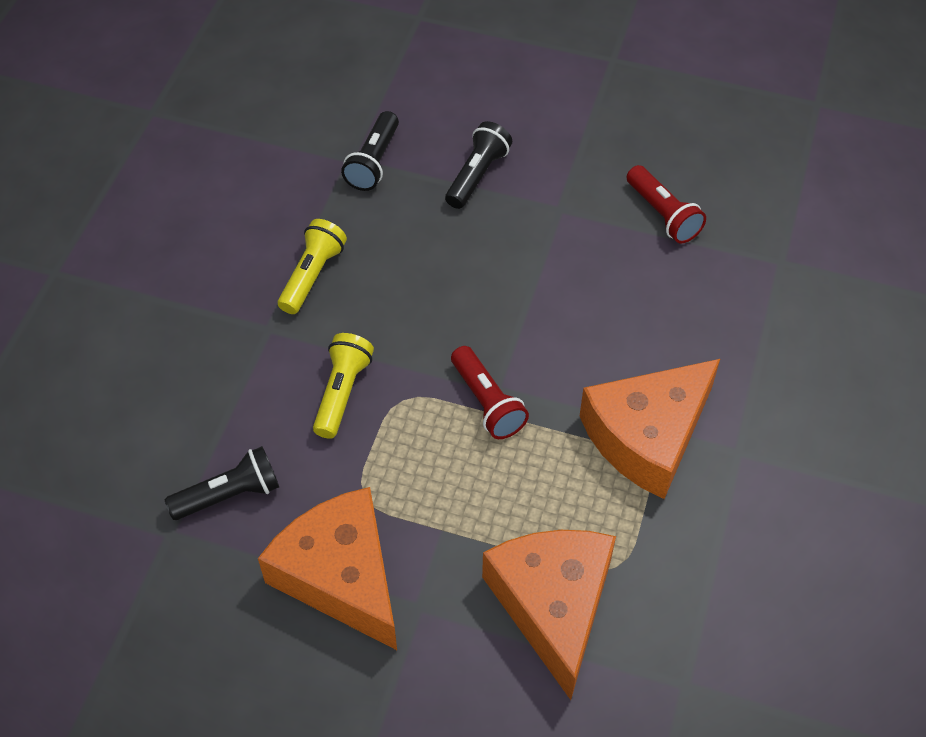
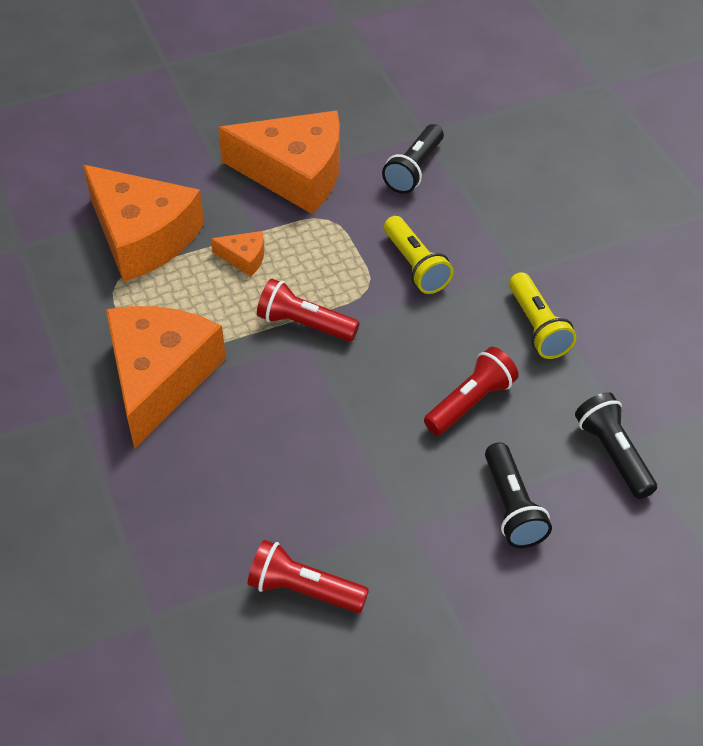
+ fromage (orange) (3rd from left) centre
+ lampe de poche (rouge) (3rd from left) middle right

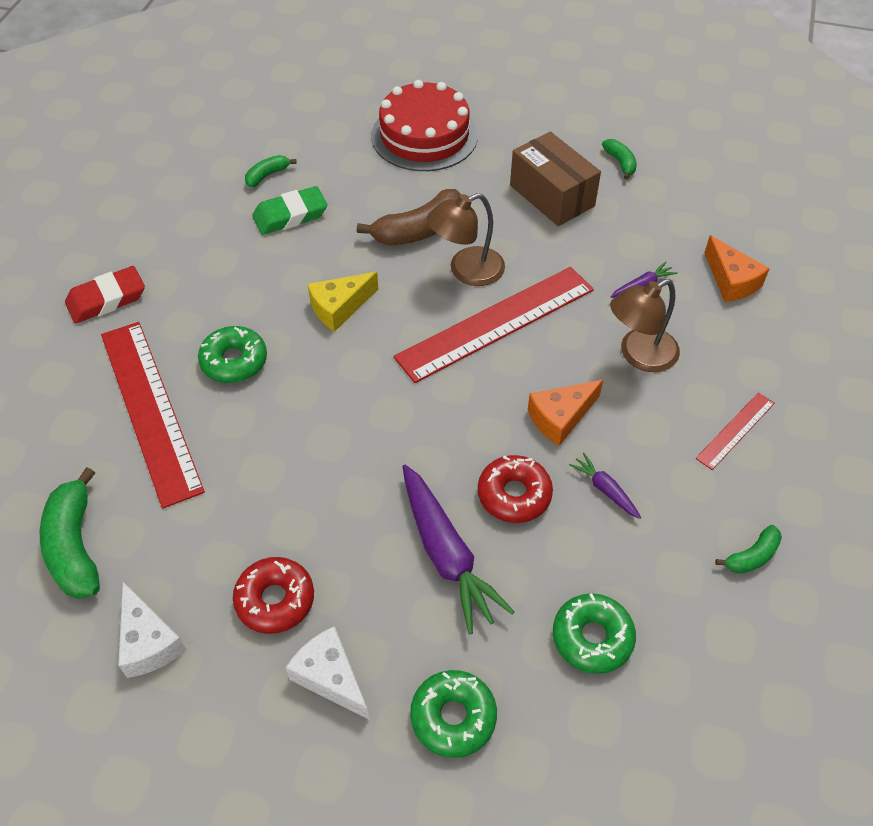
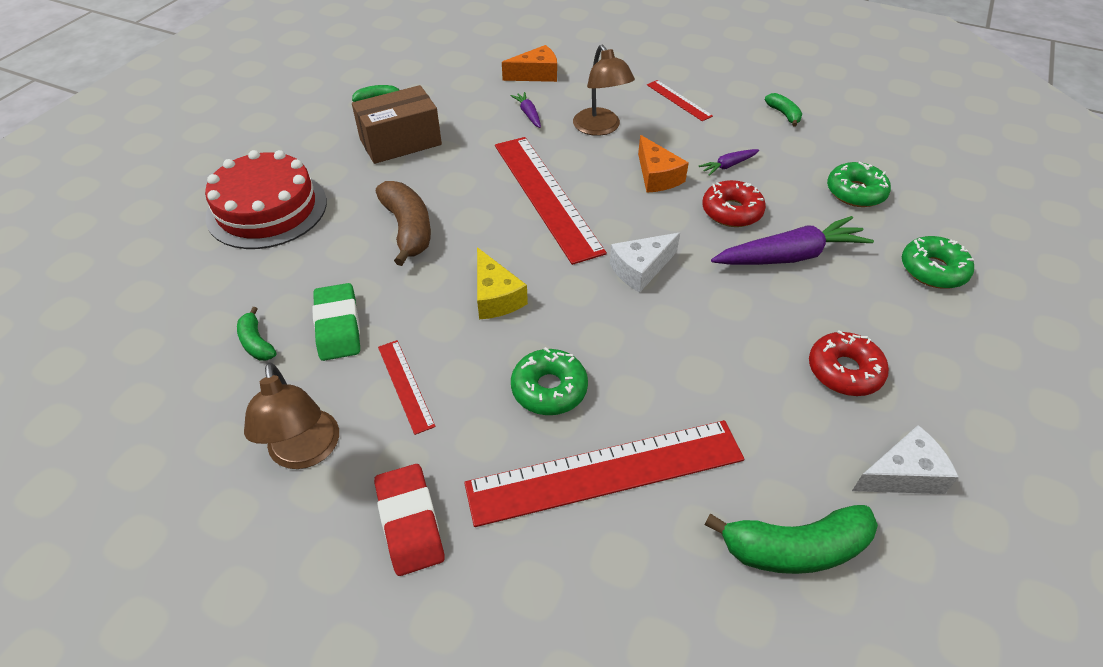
+ règle (rouge) (1st from left) centre
~ fromage (blanc) (2nd from left in the first image) bottom centre to fromage (blanc) (1st from left) centre
~ lampe (marron) (1st from left) top centre to middle left

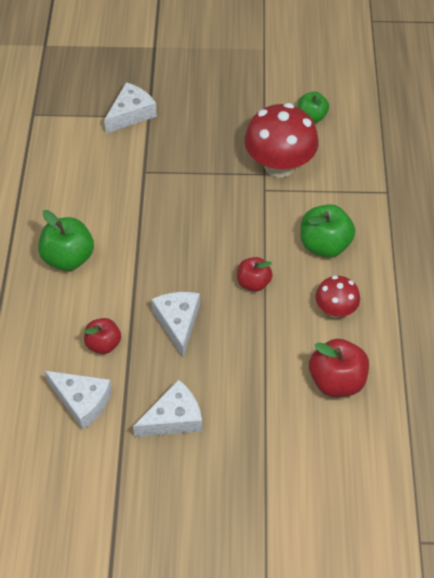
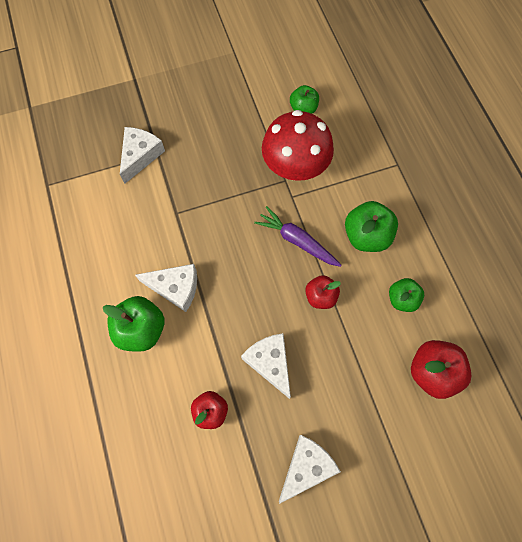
+ carotte (violet) centre
~ fromage (blanc) (1st from left in the first image) bottom left to fromage (blanc) (2nd from left) middle left
~ champignon (rouge) (2nd from left) middle right to pomme (vert) (4th from left) middle right

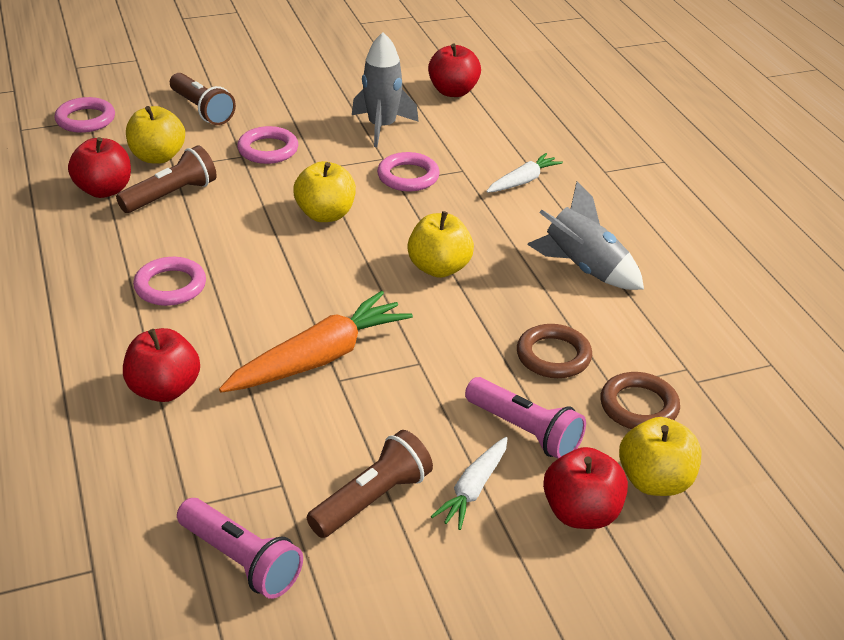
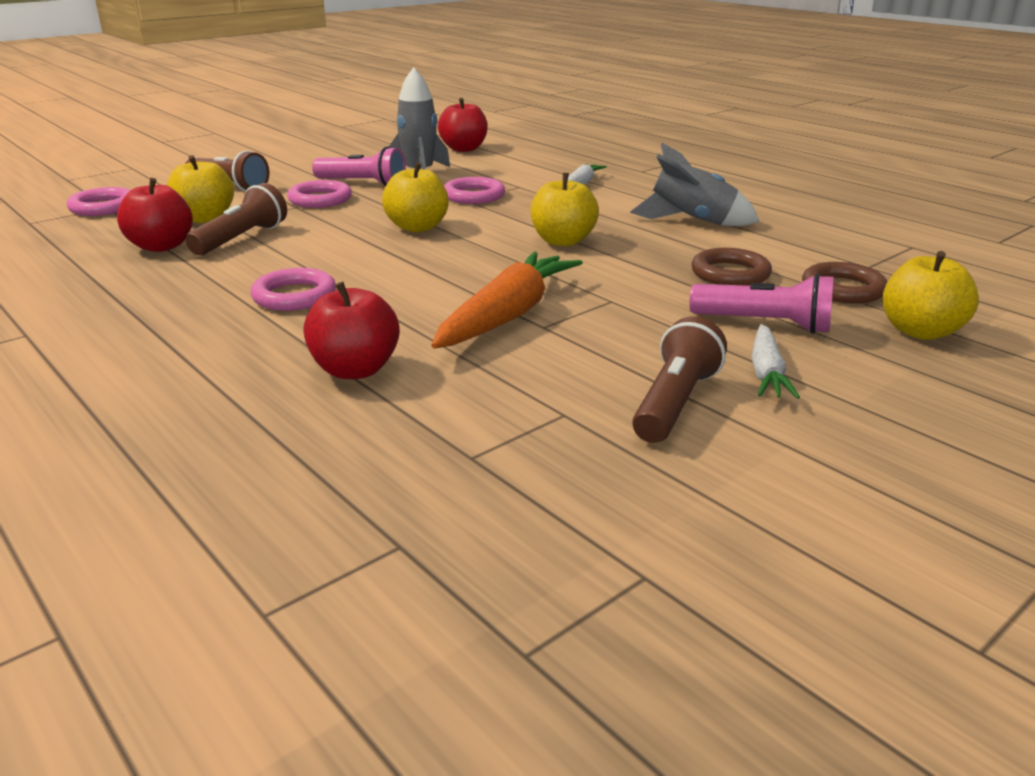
- pomme (rouge) (4th from left) bottom right
~ lampe de poche (rose) (1st from left) bottom left to top centre

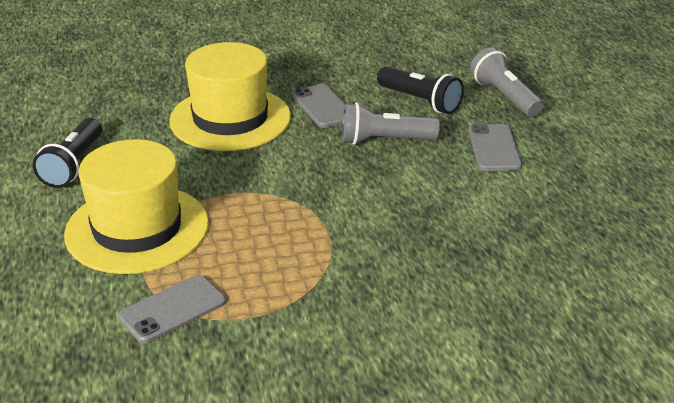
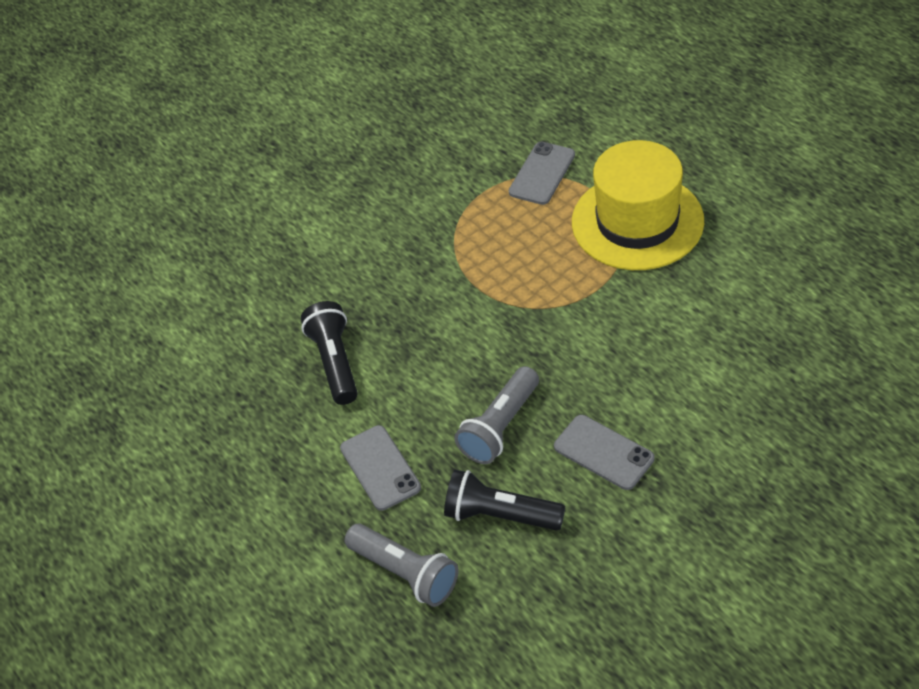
- chapeau (jaune) (2nd from left) top centre
~ lampe de poche (noir) (1st from left) middle left to centre
~ lampe de poche (gris) (1st from left in the first image) top centre = centre 150 degrees clockwise

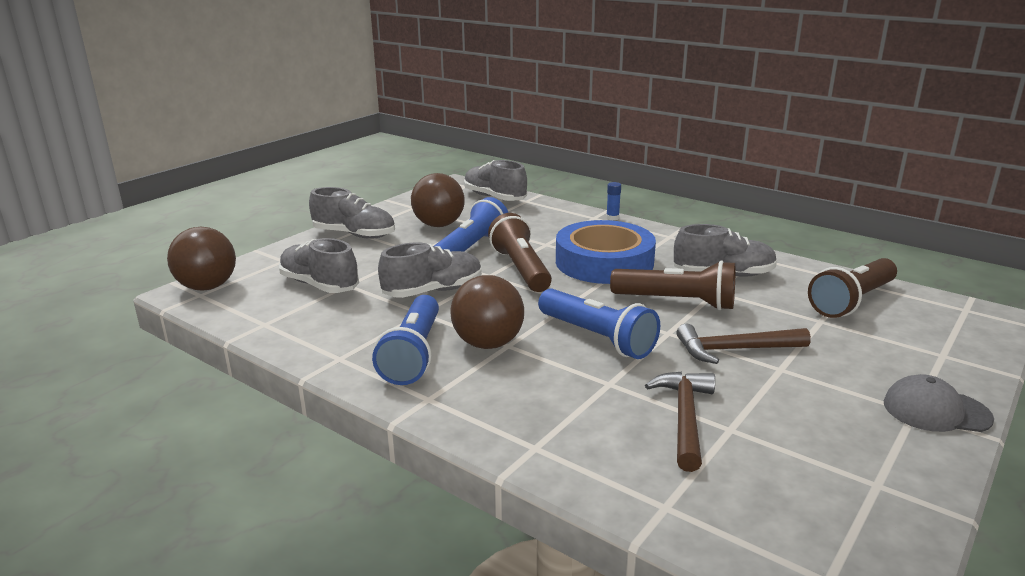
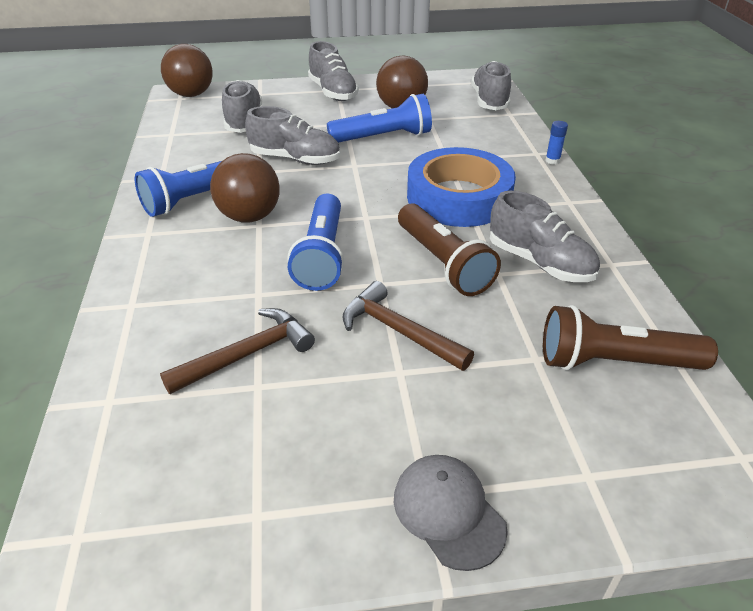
- lampe de poche (marron) (1st from left) centre

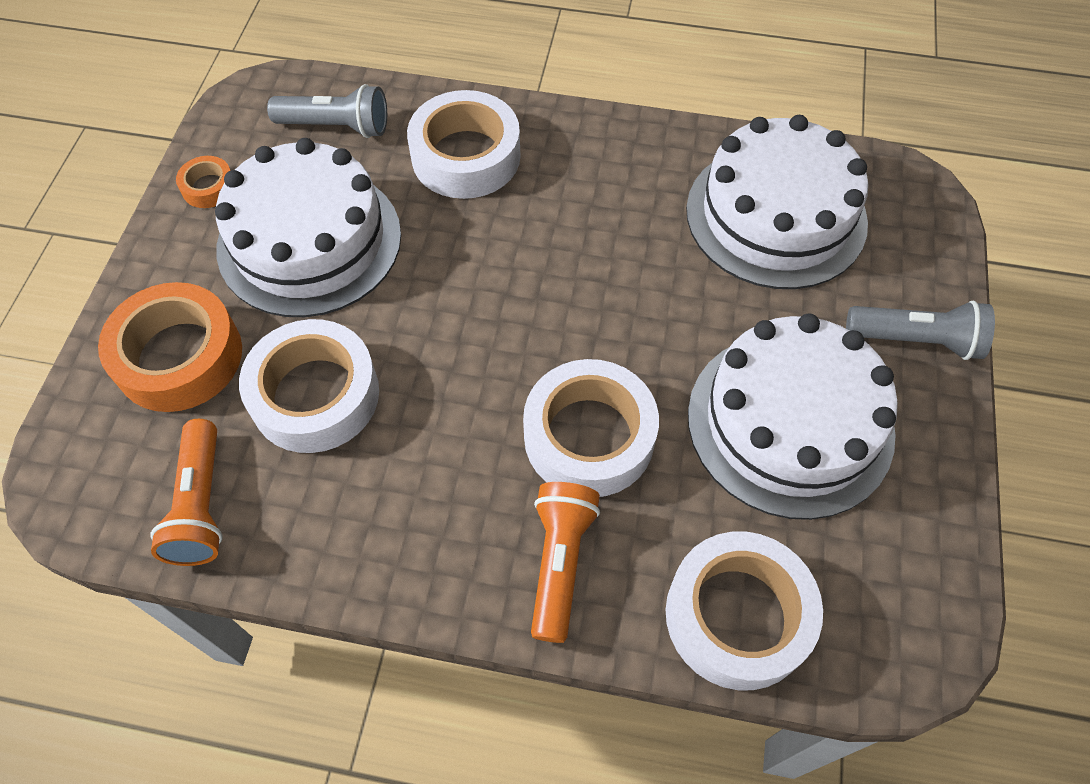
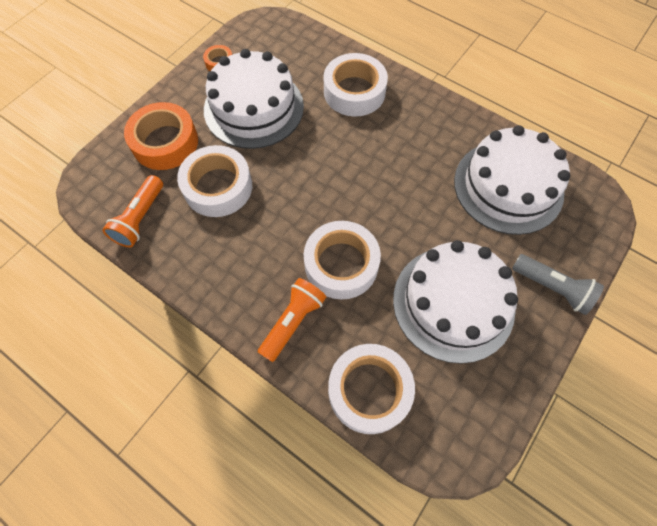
- lampe de poche (gris) (1st from left) top left

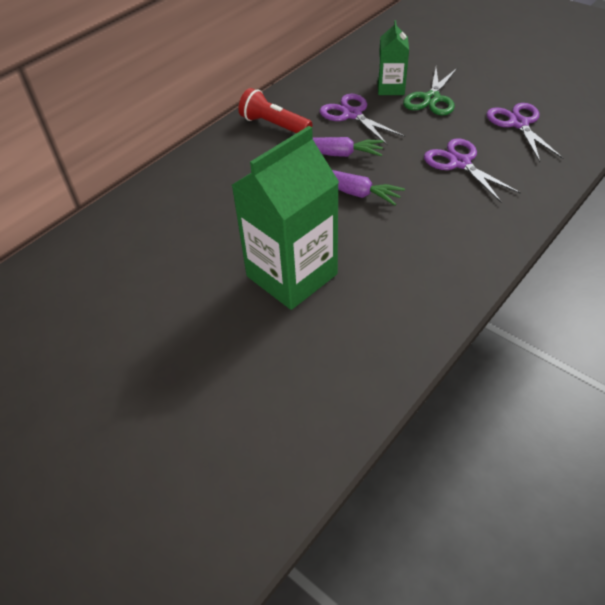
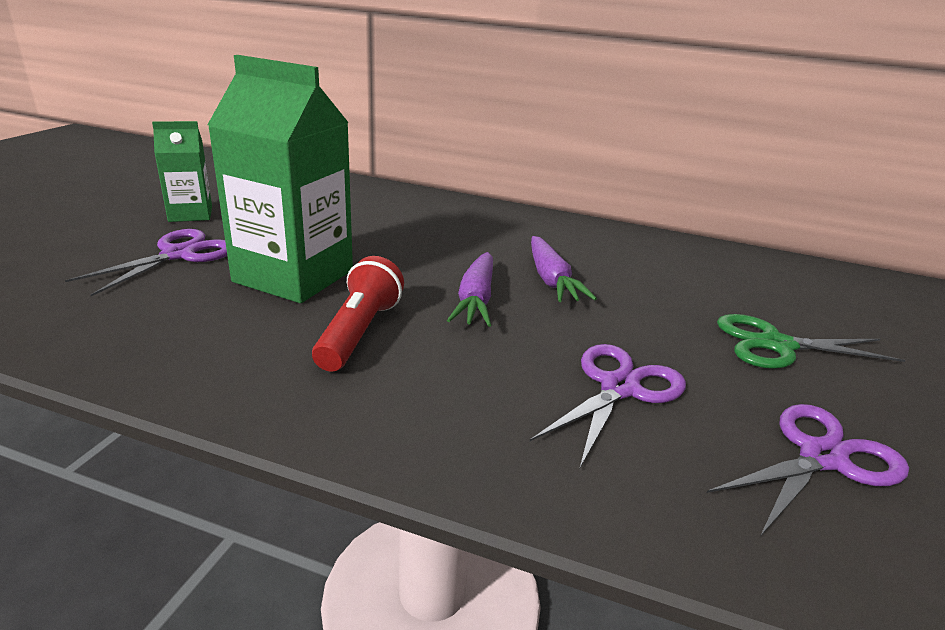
~ lampe de poche (rouge) top centre to centre
~ ciseaux (violet) (1st from left) top centre to middle left
~ brique de lait (vert) (2nd from left in the first image) top centre to brique de lait (vert) (1st from left) top left

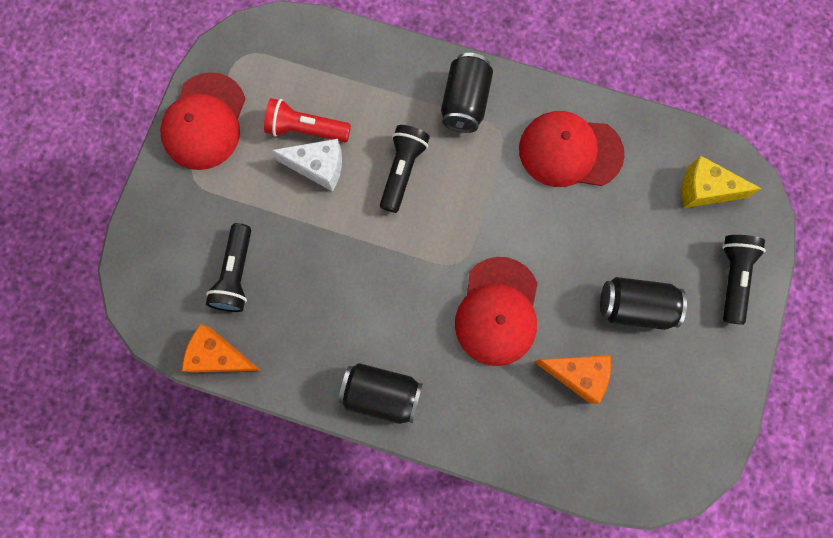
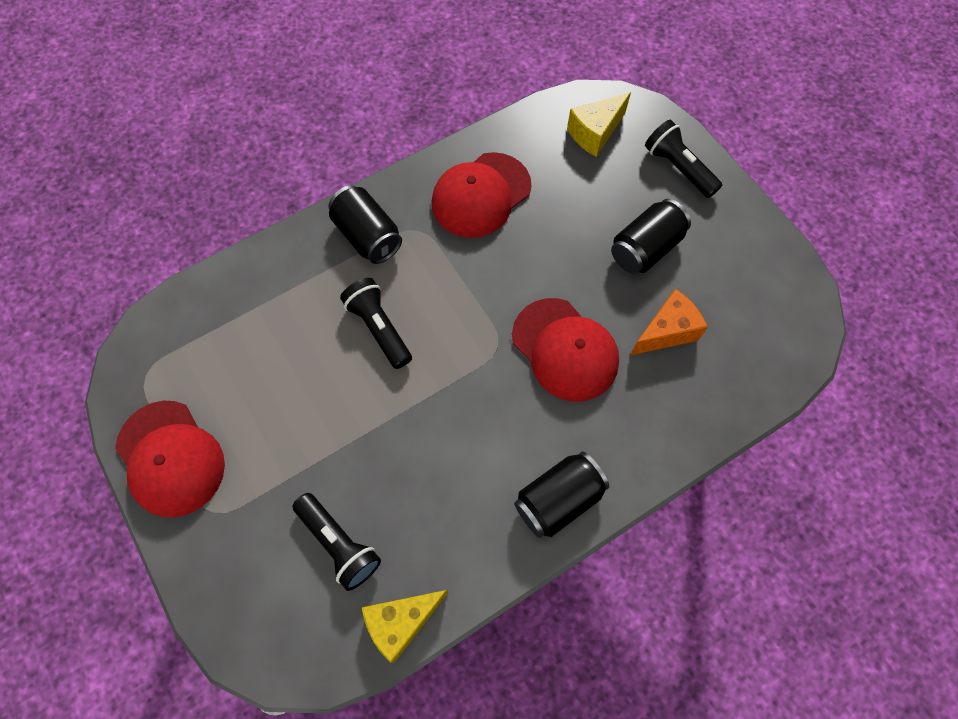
- lampe de poche (rouge) top centre
- fromage (blanc) top centre
~ fromage (orange) (1st from left) middle left to fromage (jaune) (1st from left) bottom centre

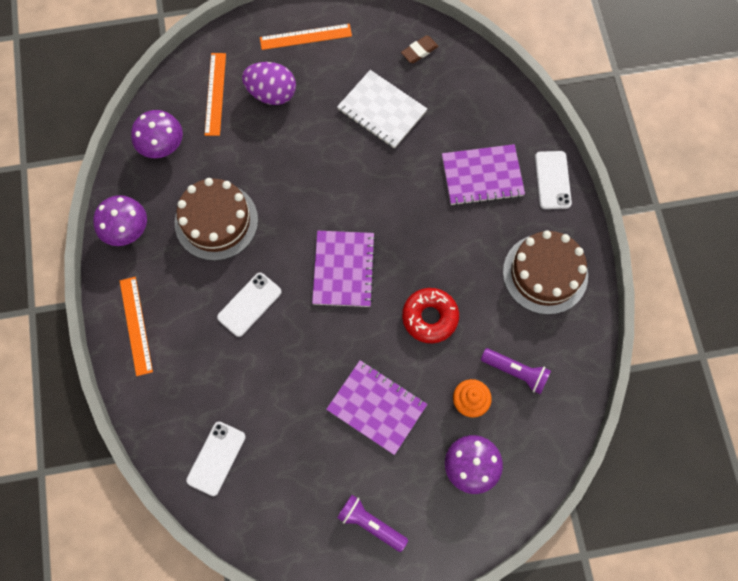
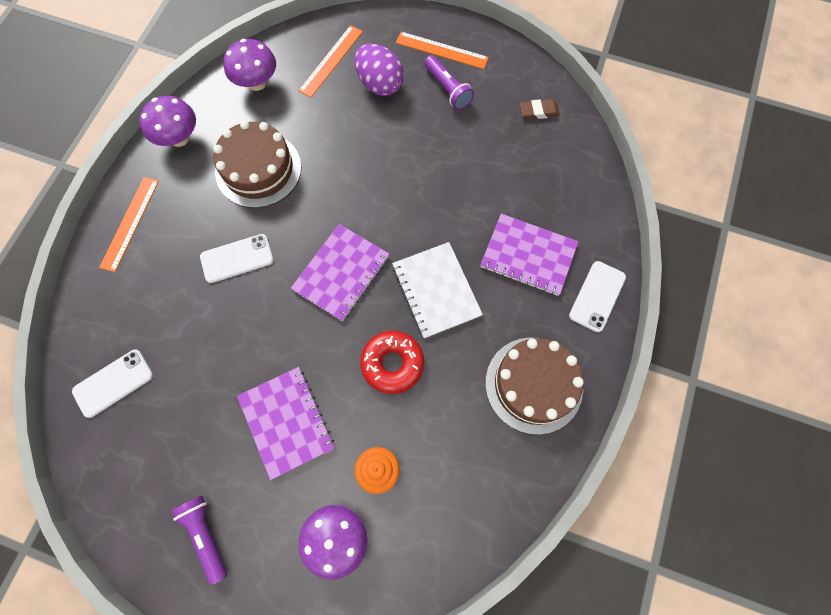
~ carnet (blanc) top centre to centre
~ lampe de poche (violet) (2nd from left) middle right to top centre

